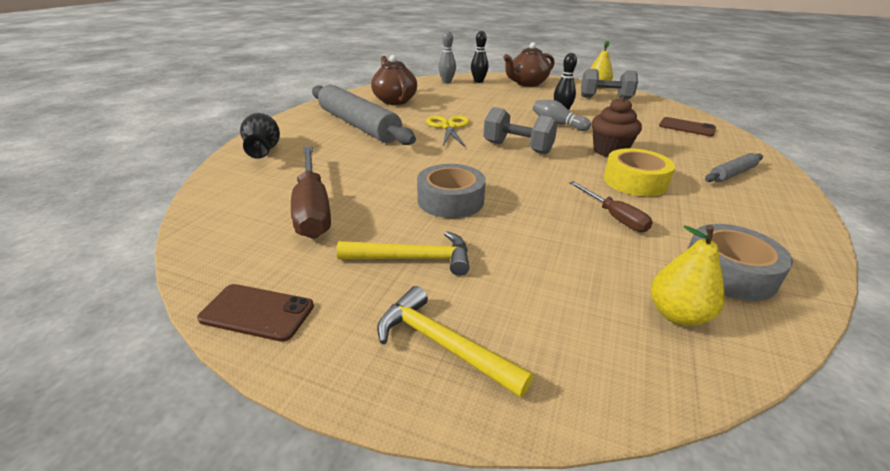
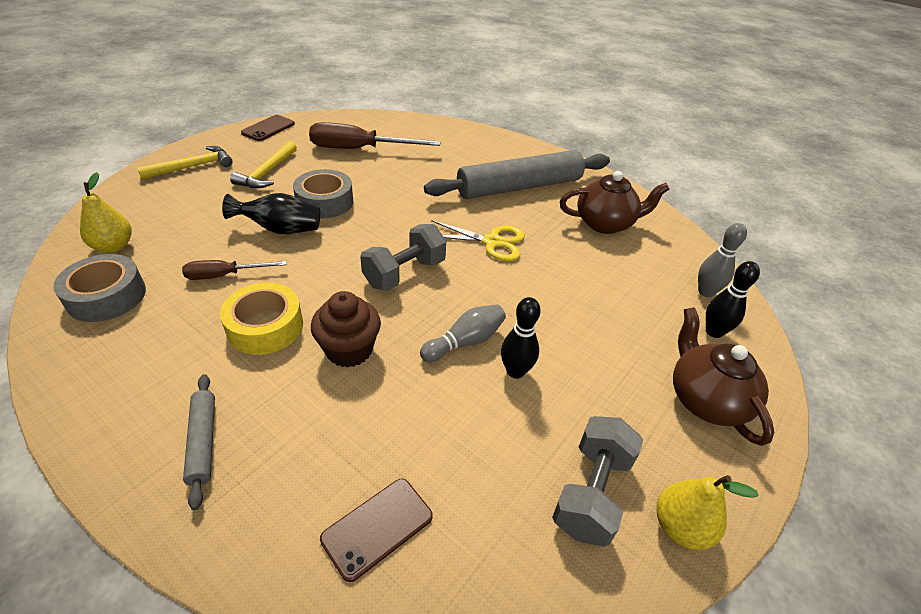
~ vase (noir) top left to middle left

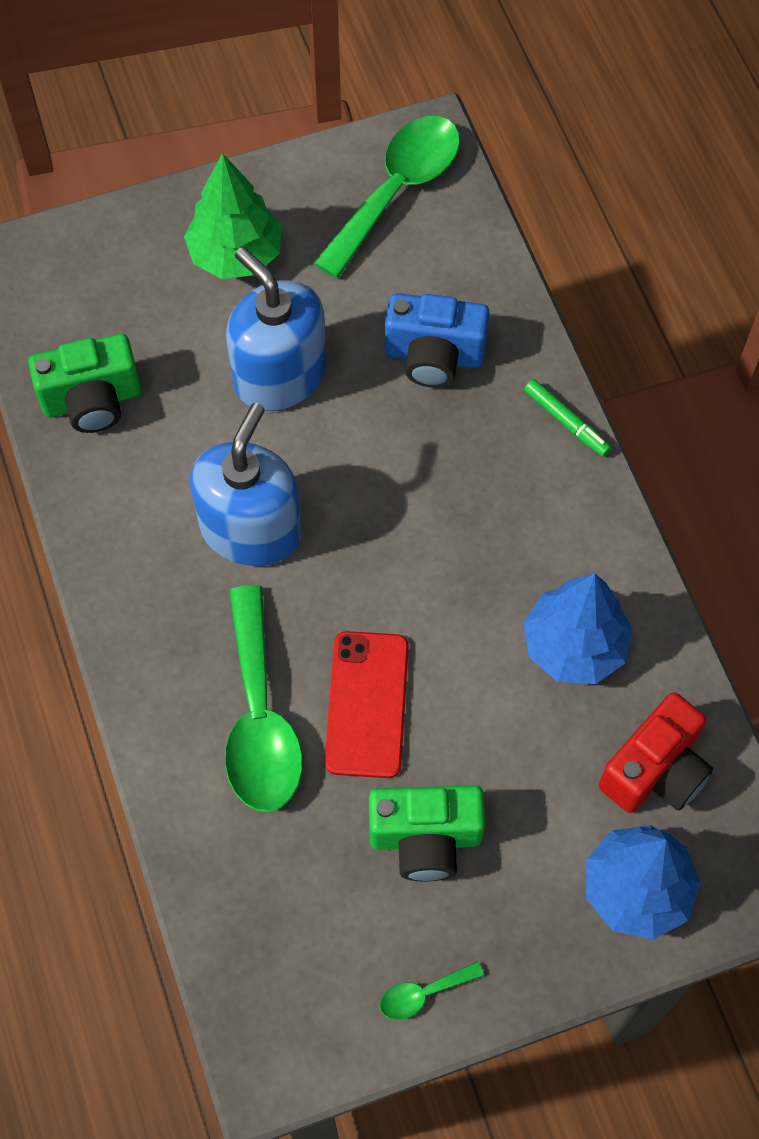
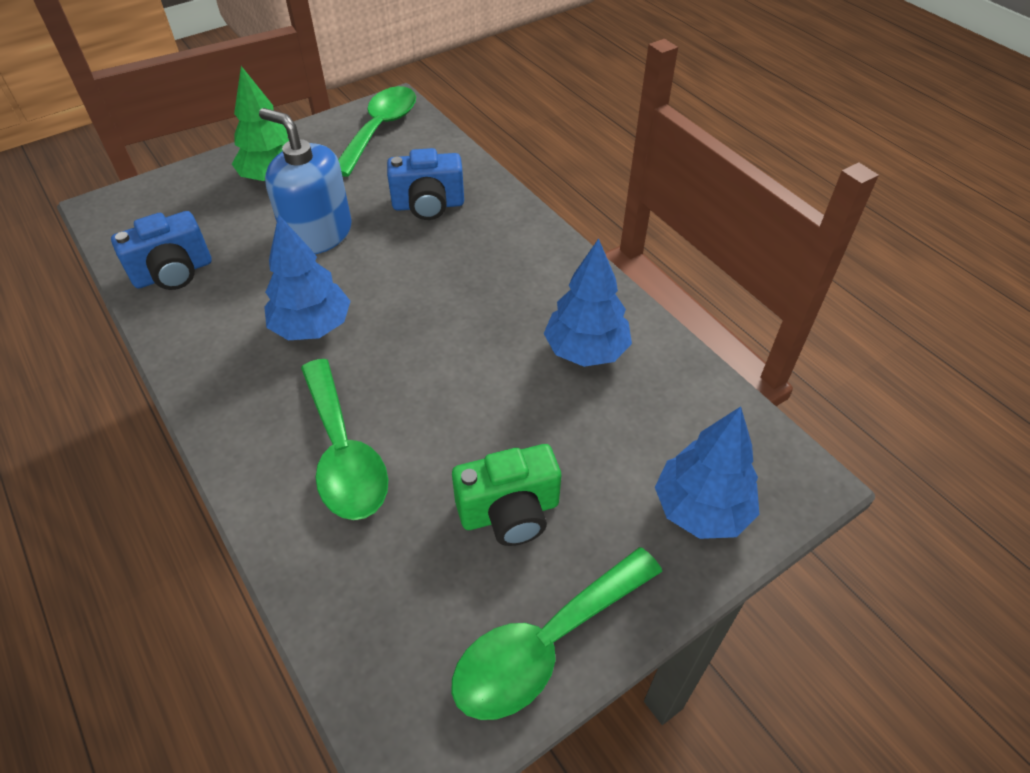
- téléphone (rouge) centre
- feutre (vert) middle right
- appareil photo (rouge) middle right
~ distributeur de savon (bleu) (1st from left) middle left to arbre (bleu) (1st from left) middle left
~ appareil photo (vert) (1st from left) middle left to appareil photo (bleu) (1st from left) top left
~ cuillère (vert) (3rd from left) bottom centre = bottom centre x2.36

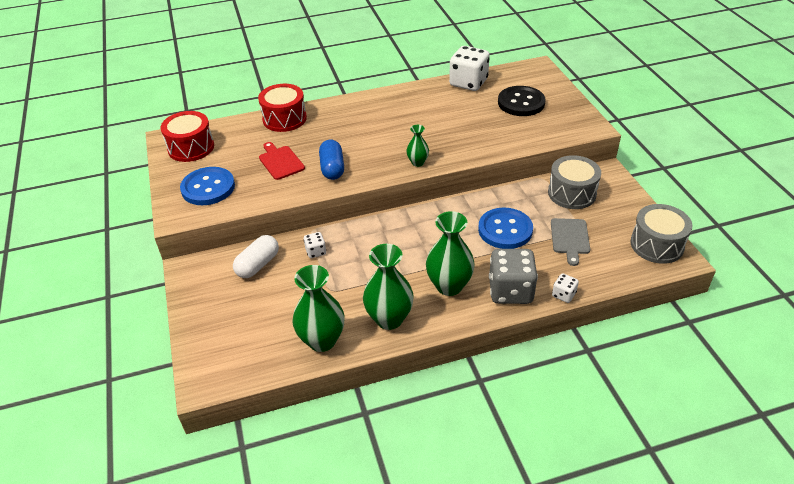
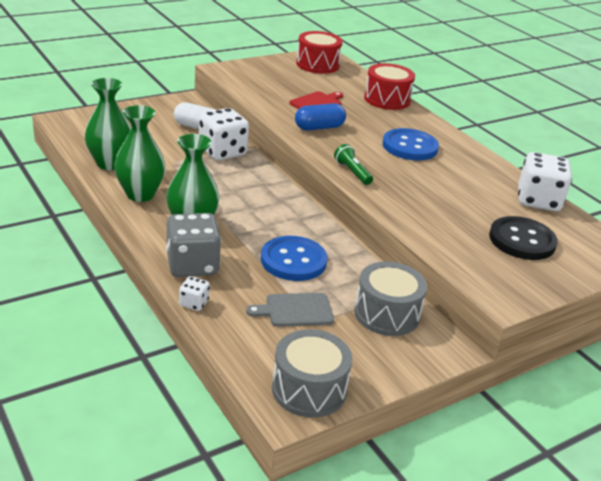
~ bouton (bleu) (1st from left in the first image) middle left to bouton (bleu) (2nd from left) top right
~ vase (vert) (3rd from left) top centre to lampe de poche (vert) centre
~ dé (blanc) (1st from left in the first image) centre = top centre x2.13

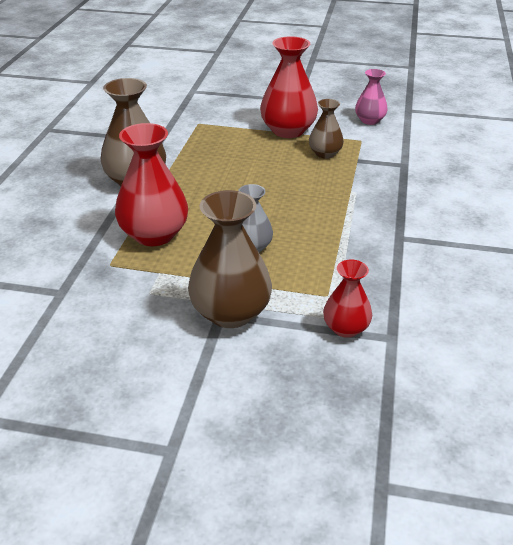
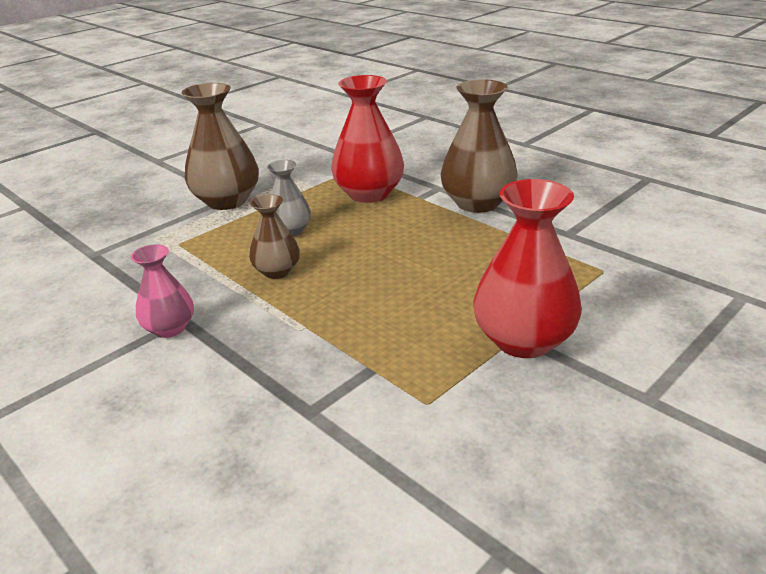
- vase (rouge) (3rd from left) middle right
~ vase (marron) (3rd from left in the first image) top centre to vase (marron) (2nd from left) centre
~ vase (rose) top right to middle left

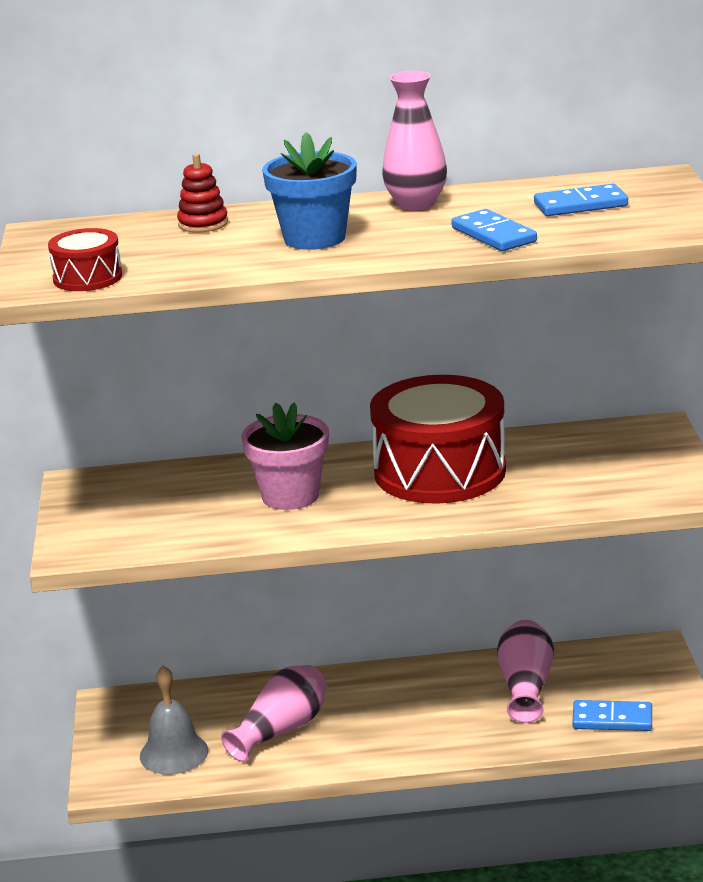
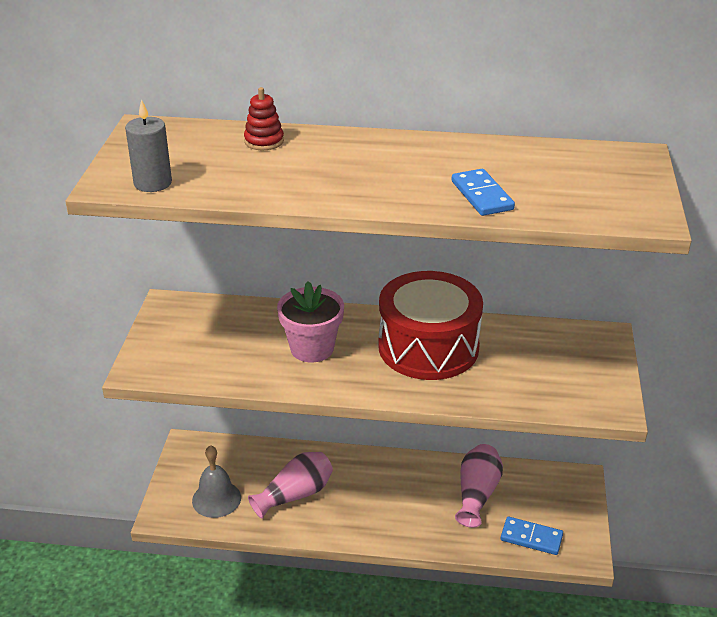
- pot de fleurs (bleu) top centre
- vase (rose) (2nd from left) top centre
- domino (bleu) (2nd from left) top right
~ tambour (rouge) (1st from left) top left to bougie (gris) top left

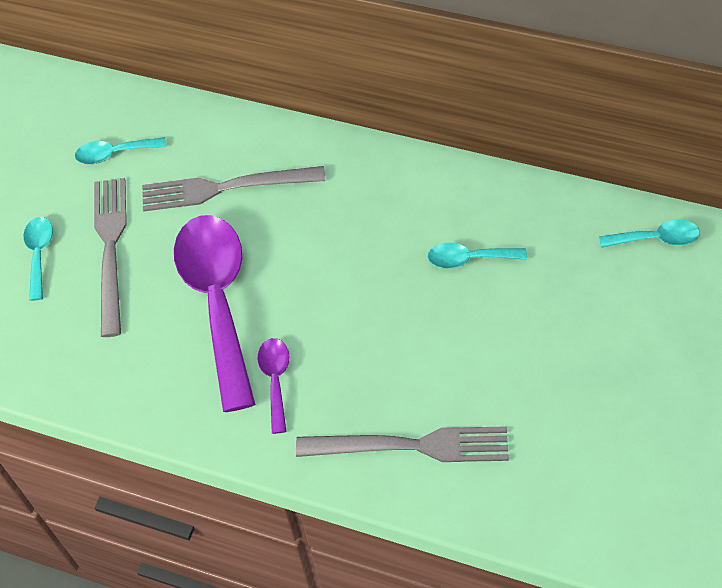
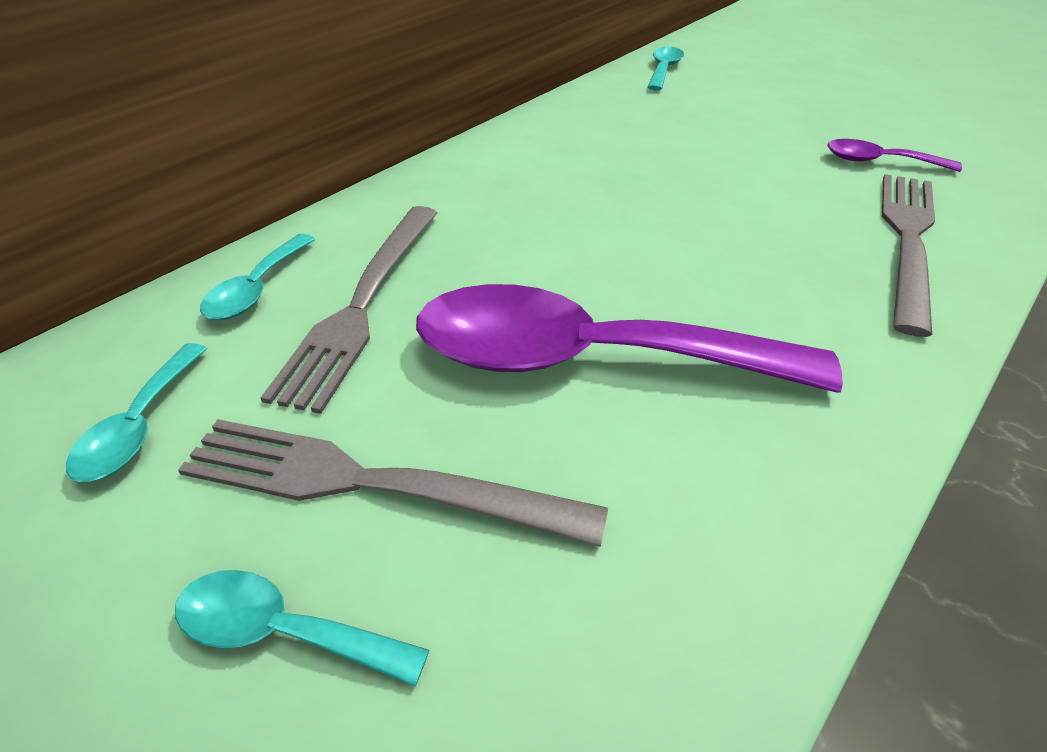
~ cuillère (violet) (2nd from left) centre to top right
~ cuillère (turquoise) (3rd from left in the first image) centre to cuillère (turquoise) (2nd from left) middle left

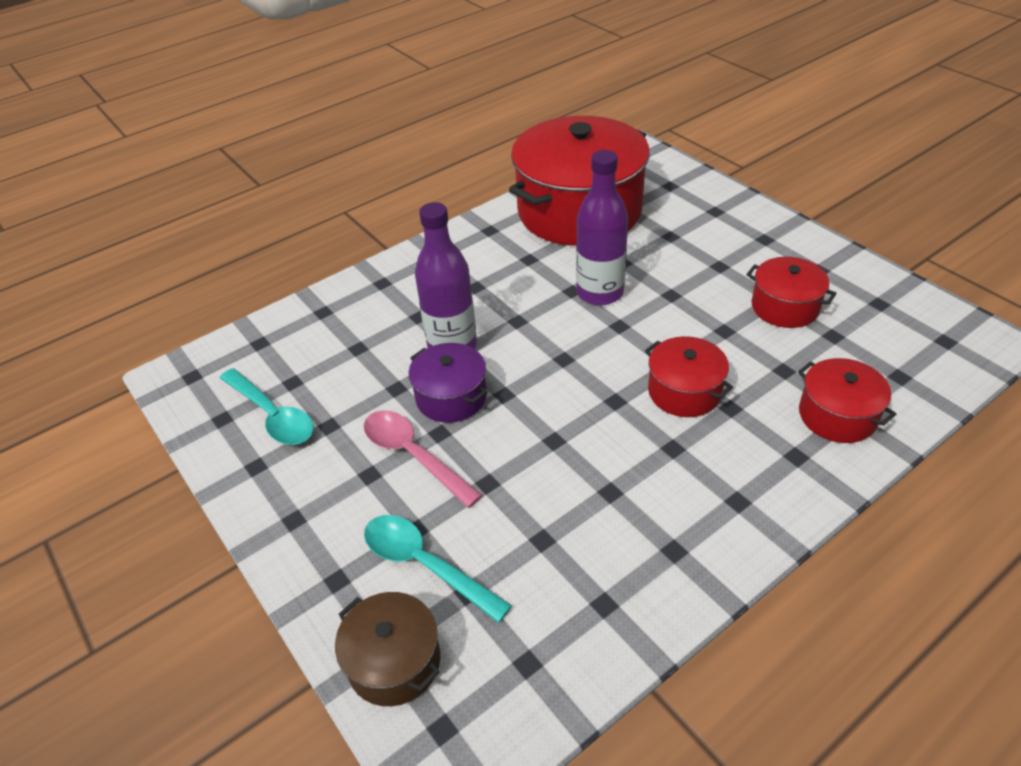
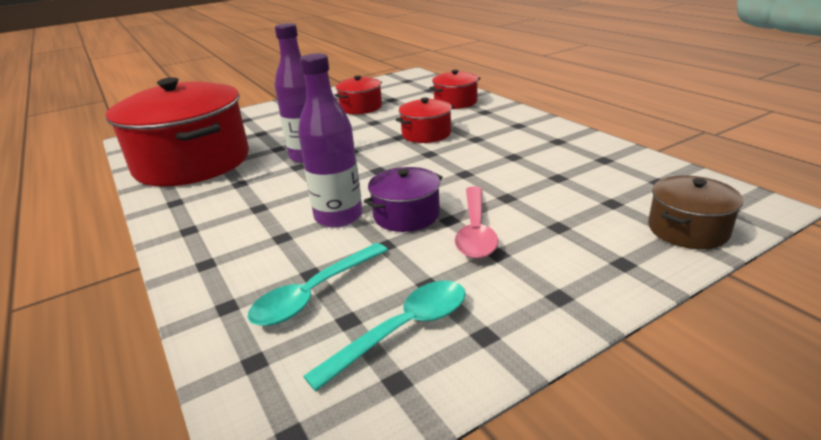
~ cuillère (turquoise) (2nd from left in the first image) bottom centre to cuillère (turquoise) (1st from left) centre
~ cuillère (rose) centre = centre 45 degrees counterclockwise

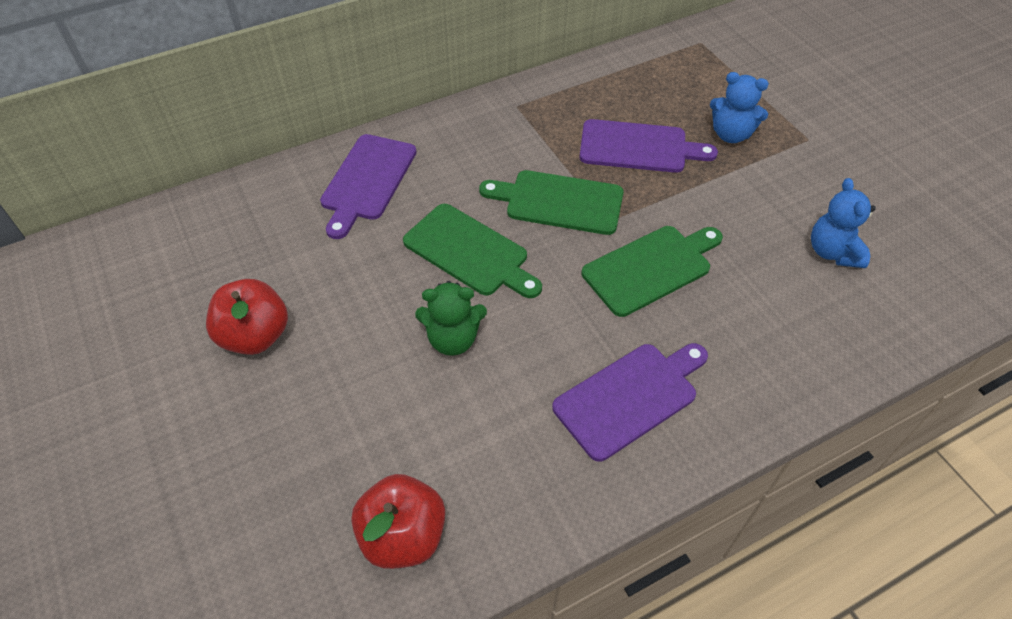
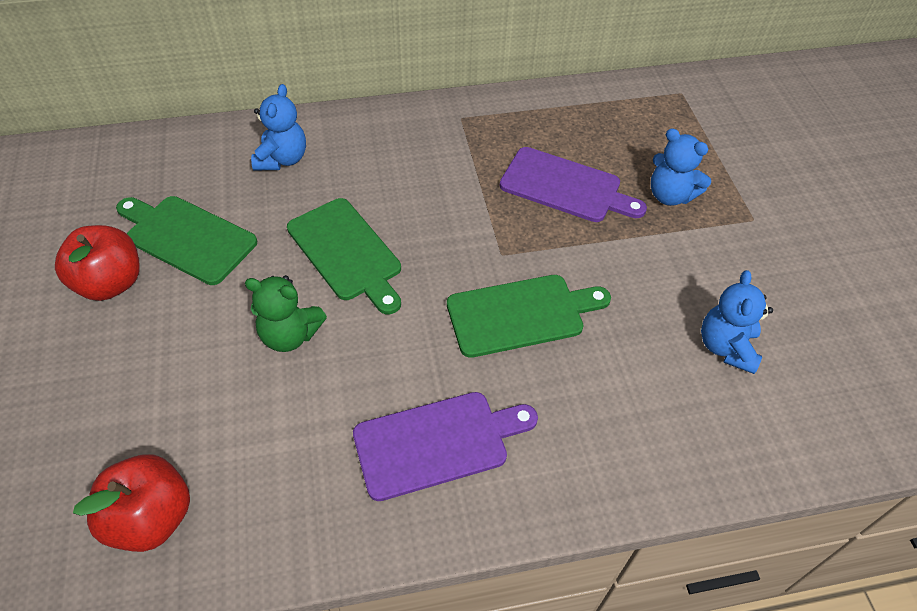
~ planche à découper (vert) (2nd from left in the first image) top centre to planche à découper (vert) (1st from left) middle left
~ planche à découper (violet) (1st from left) top centre to ours en peluche (bleu) (1st from left) top left

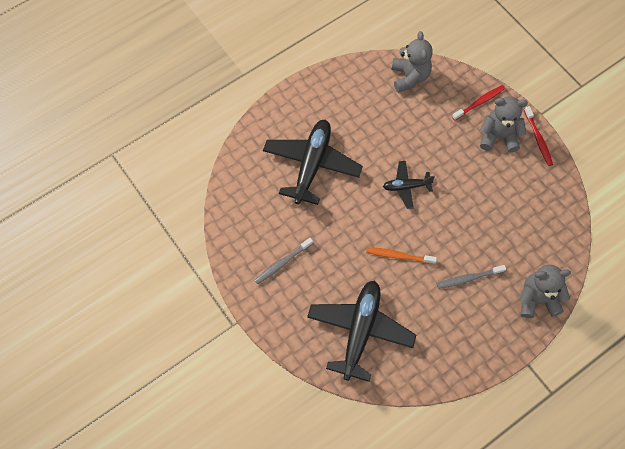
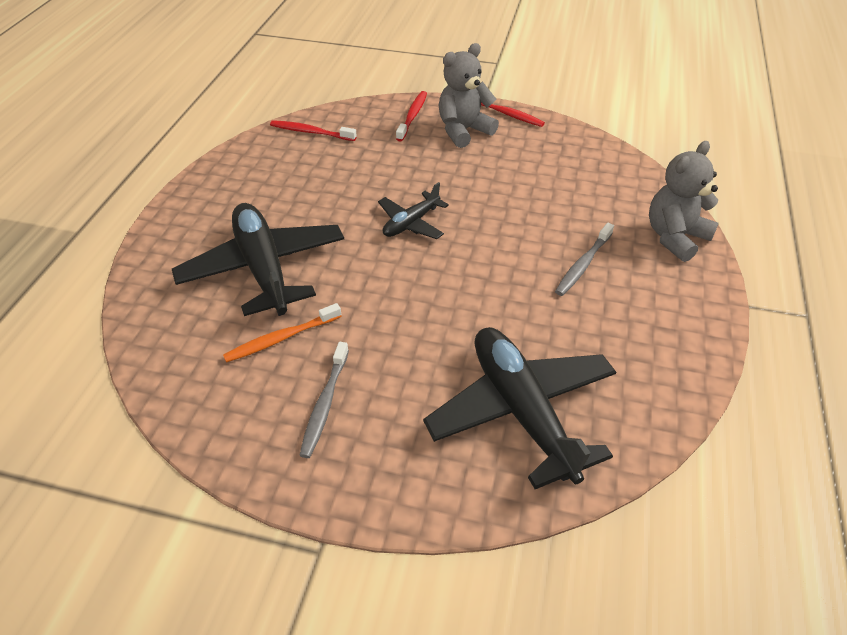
~ brosse à dents (orange) centre to middle left
~ ours en peluche (gris) (1st from left) top centre to brosse à dents (rouge) (1st from left) top centre

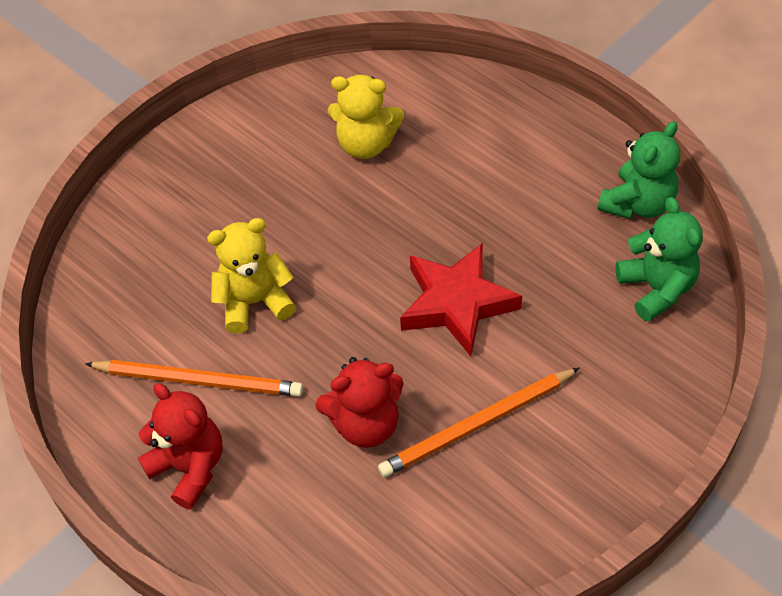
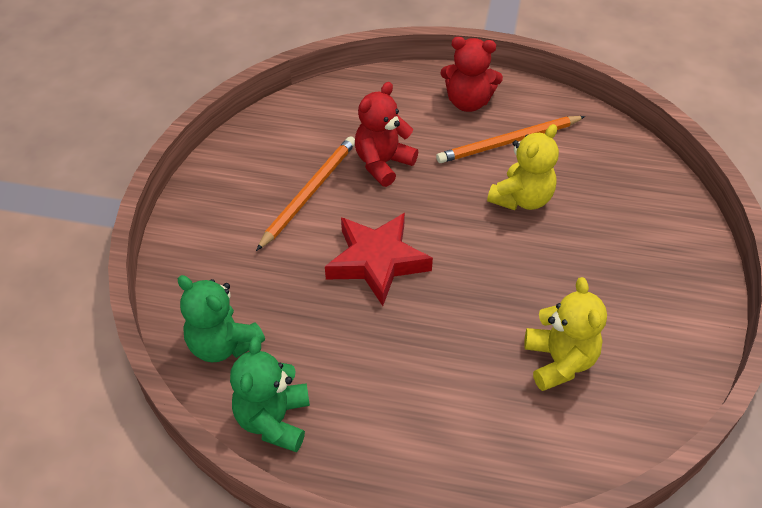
~ ours en peluche (jaune) (2nd from left) top centre = middle right 105 degrees clockwise

